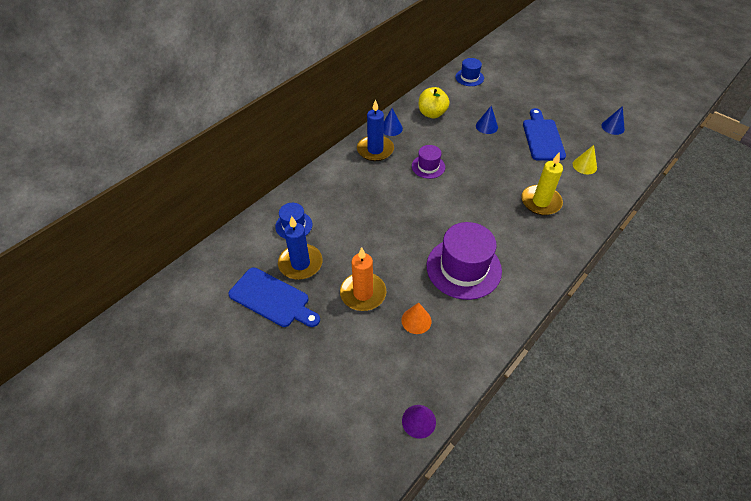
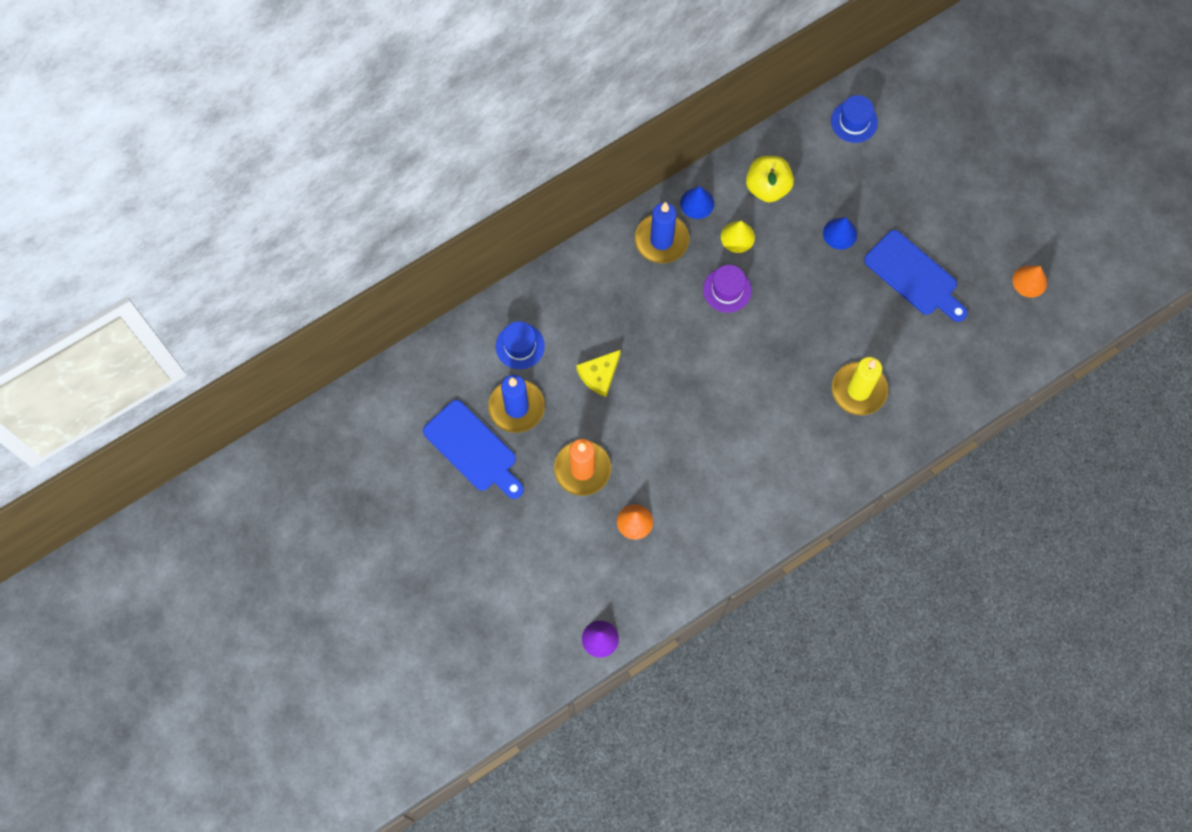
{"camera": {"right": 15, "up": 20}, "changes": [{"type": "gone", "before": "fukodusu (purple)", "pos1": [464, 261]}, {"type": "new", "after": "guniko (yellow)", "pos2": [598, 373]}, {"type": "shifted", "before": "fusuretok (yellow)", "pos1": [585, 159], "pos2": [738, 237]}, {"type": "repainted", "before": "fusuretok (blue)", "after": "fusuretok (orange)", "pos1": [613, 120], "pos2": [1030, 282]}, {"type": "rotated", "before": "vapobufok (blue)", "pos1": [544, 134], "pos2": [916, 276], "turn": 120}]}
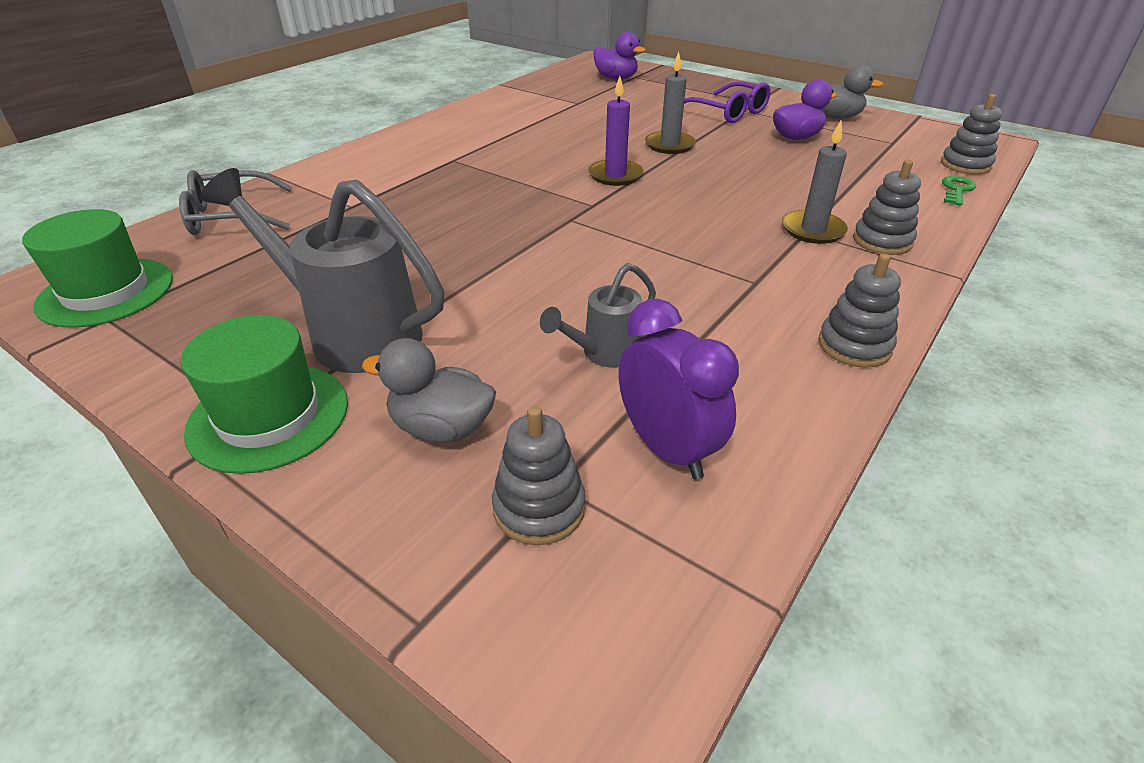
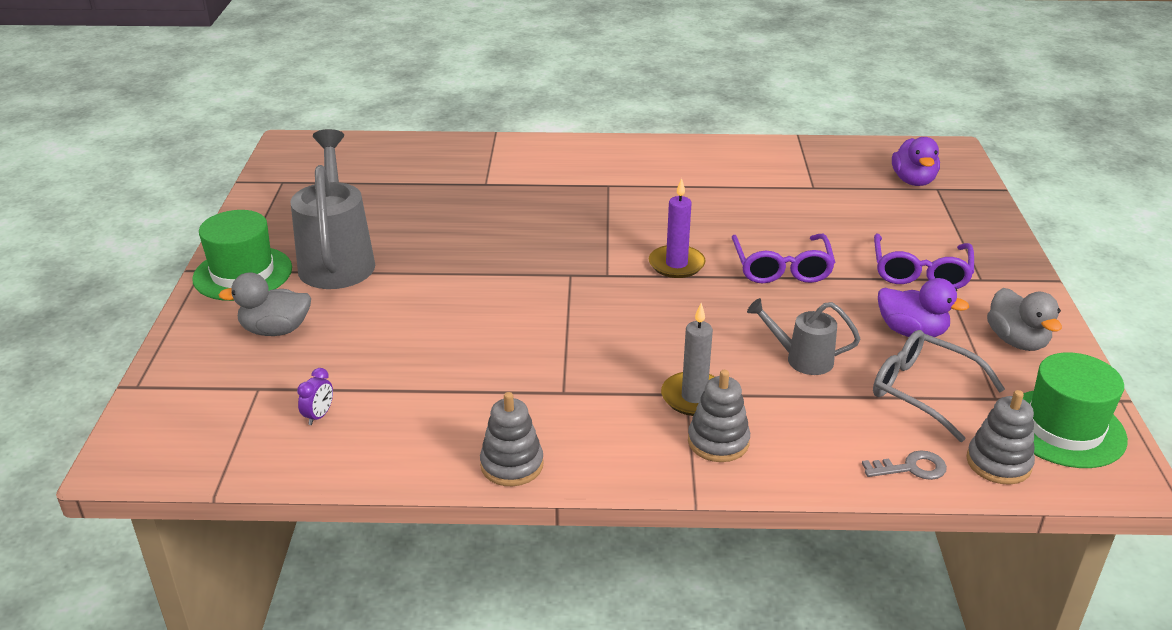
{"camera": {"right": 55, "up": -5}, "changes": [{"type": "gone", "before": "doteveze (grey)", "pos1": [539, 475]}, {"type": "shifted", "before": "fukodusu (green)", "pos1": [97, 268], "pos2": [1075, 410]}, {"type": "shifted", "before": "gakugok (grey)", "pos1": [236, 202], "pos2": [939, 386]}, {"type": "shifted", "before": "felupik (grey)", "pos1": [598, 315], "pos2": [803, 336]}, {"type": "swapped", "before": "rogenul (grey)", "after": "gakugok (purple)", "pos1": [670, 103], "pos2": [783, 258]}, {"type": "repainted", "before": "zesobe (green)", "after": "zesobe (grey)", "pos1": [959, 191], "pos2": [904, 465]}, {"type": "rotated", "before": "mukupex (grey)", "pos1": [429, 390], "pos2": [265, 304], "turn": -75}, {"type": "scaled", "before": "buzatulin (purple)", "pos1": [678, 389], "pos2": [315, 396], "scale": 0.46}]}
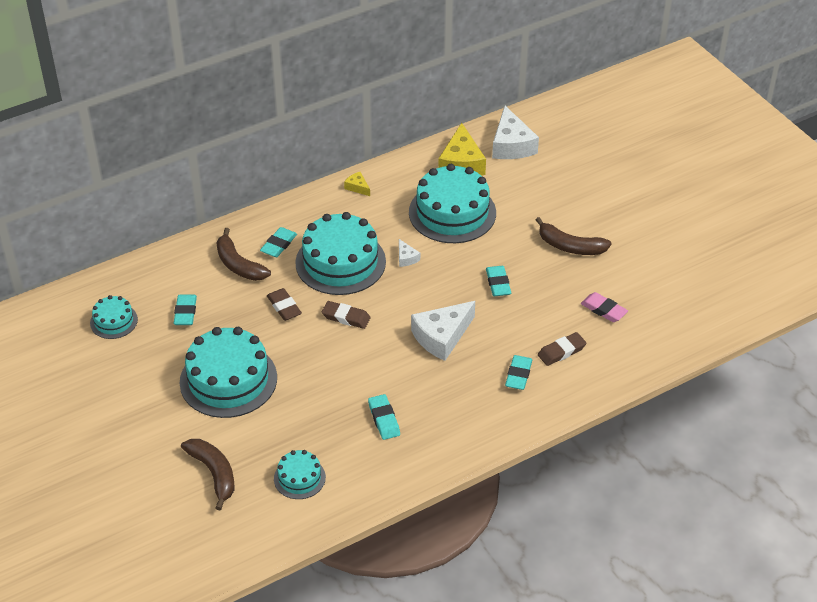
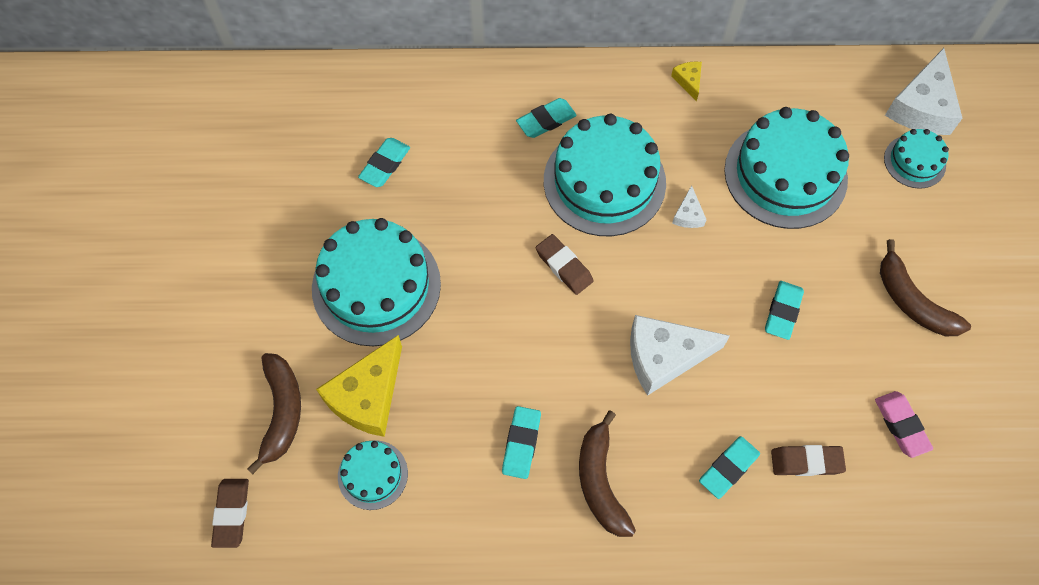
{"camera": {"right": 30, "up": 20}, "changes": [{"type": "shifted", "before": "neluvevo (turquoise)", "pos1": [114, 317], "pos2": [916, 159]}, {"type": "shifted", "before": "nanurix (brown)", "pos1": [243, 254], "pos2": [607, 474]}, {"type": "shifted", "before": "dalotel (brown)", "pos1": [284, 304], "pos2": [230, 513]}, {"type": "shifted", "before": "guniko (yellow)", "pos1": [462, 149], "pos2": [359, 386]}]}
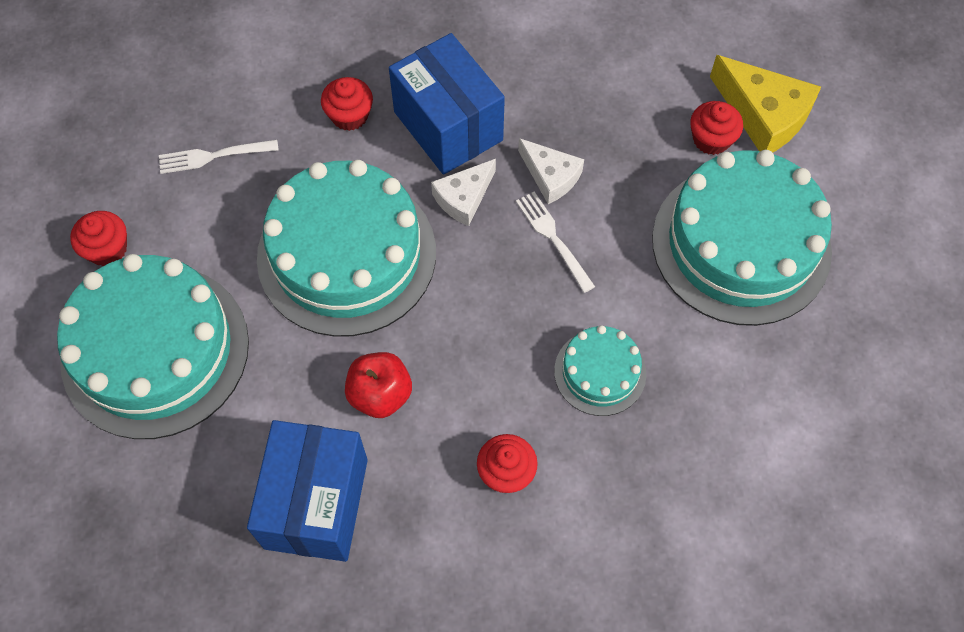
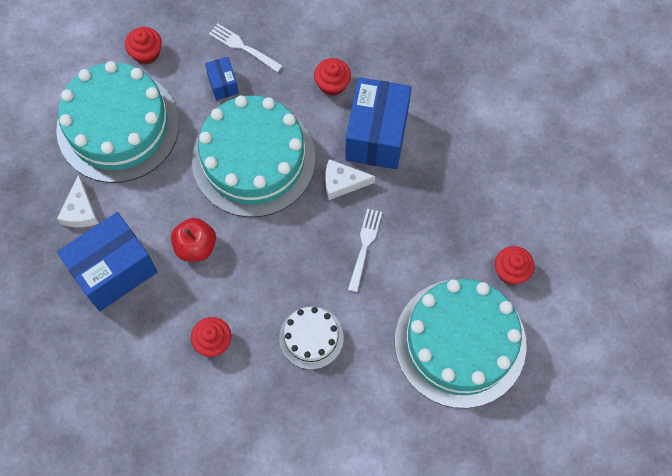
{"camera": {"right": 45, "up": 5}, "changes": [{"type": "gone", "before": "guniko (yellow)", "pos1": [765, 104]}, {"type": "new", "after": "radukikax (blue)", "pos2": [222, 78]}, {"type": "shifted", "before": "guniko (white)", "pos1": [551, 171], "pos2": [78, 201]}, {"type": "repainted", "before": "neluvevo (turquoise)", "after": "neluvevo (white)", "pos1": [600, 370], "pos2": [311, 338]}]}
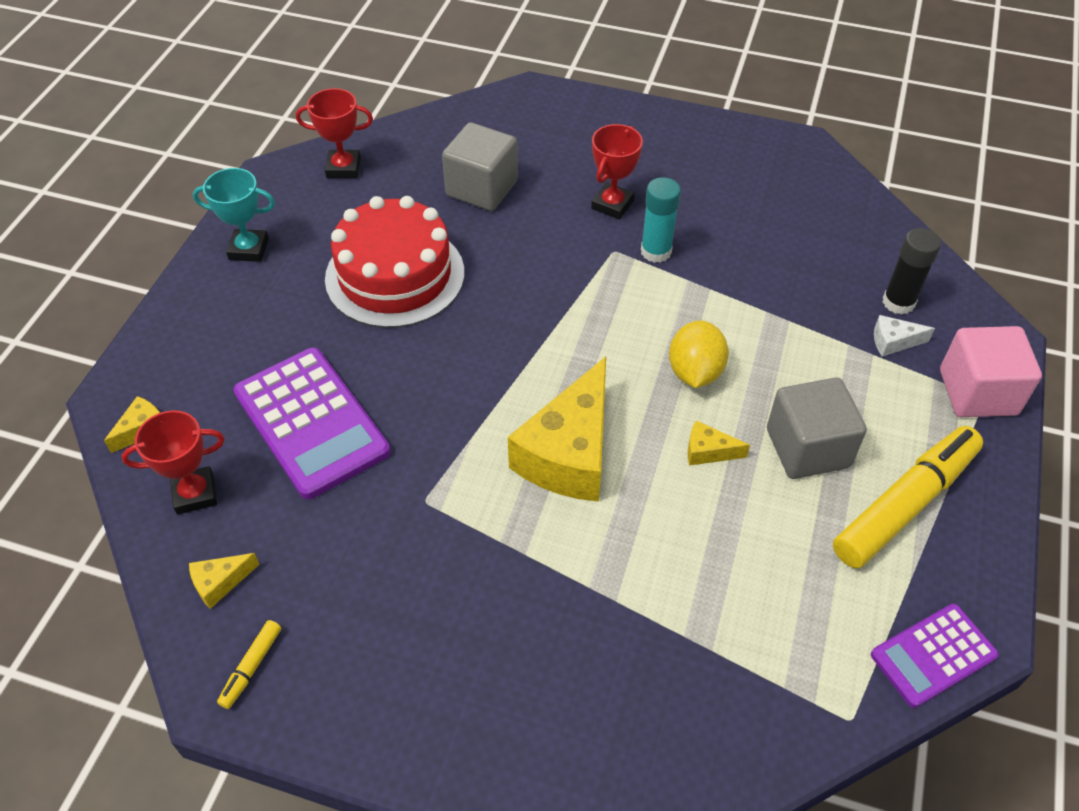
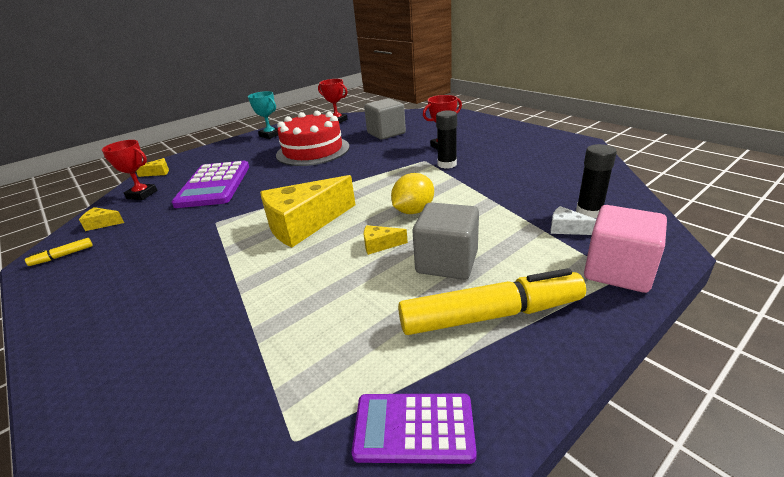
{"camera": {"right": 35, "up": -20}, "changes": [{"type": "repainted", "before": "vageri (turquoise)", "after": "vageri (black)", "pos1": [661, 220], "pos2": [446, 139]}, {"type": "rotated", "before": "guniko (yellow)", "pos1": [719, 443], "pos2": [386, 240], "turn": -45}]}
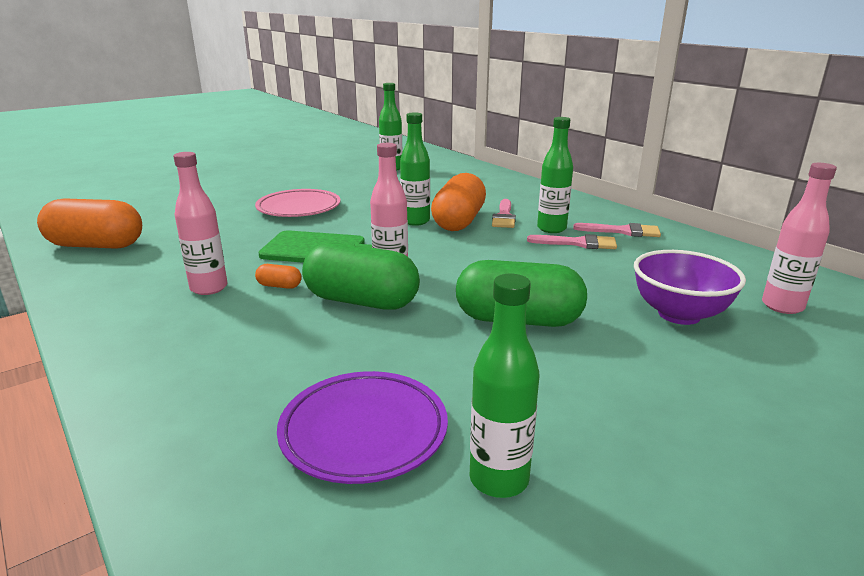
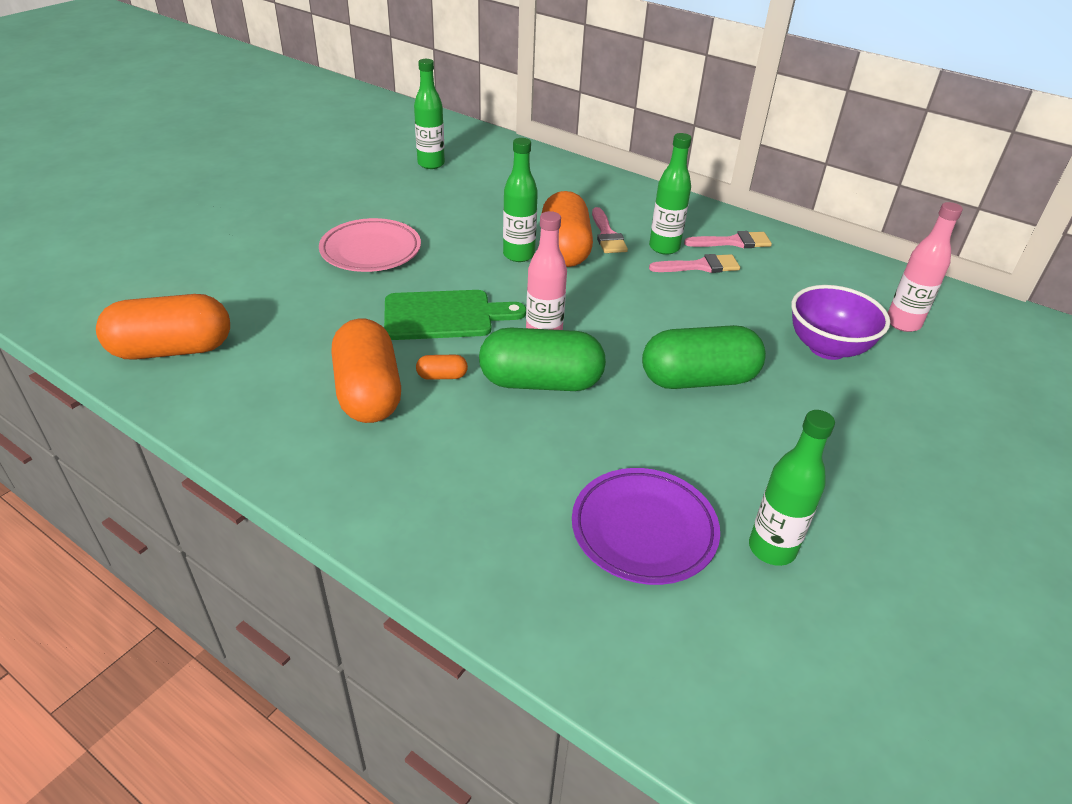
{"camera": {"right": -20, "up": 15}, "changes": [{"type": "swapped", "before": "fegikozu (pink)", "after": "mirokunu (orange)", "pos1": [200, 223], "pos2": [366, 371]}]}
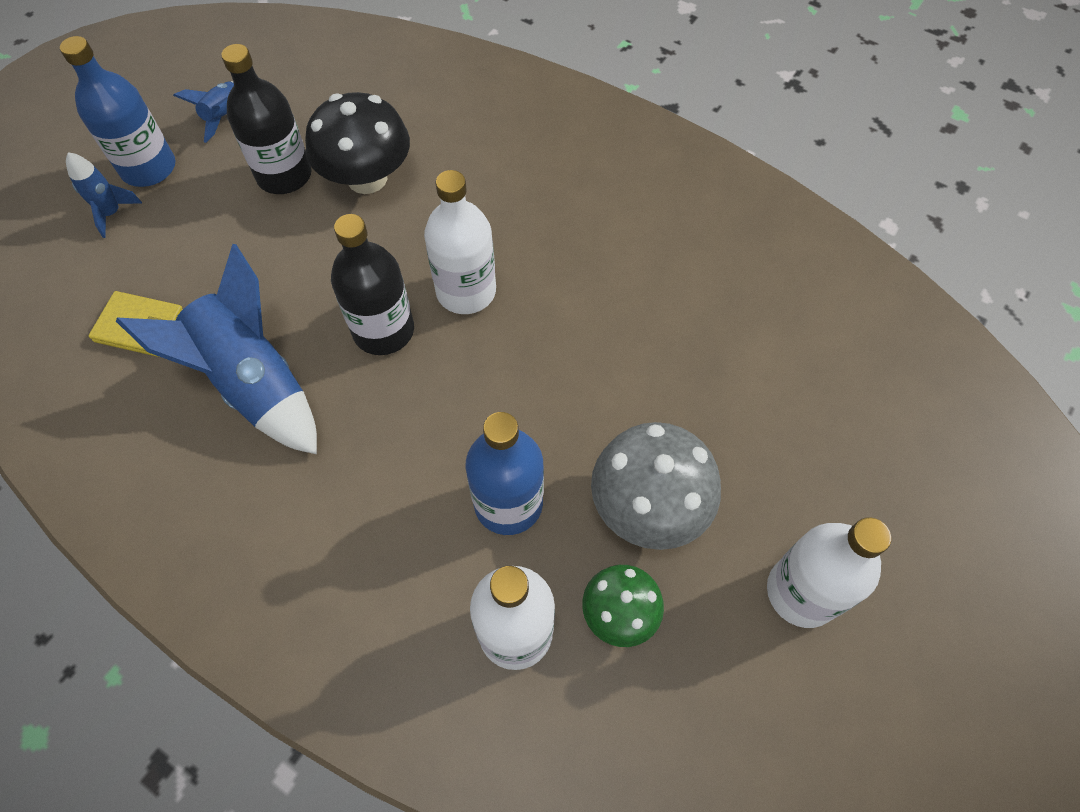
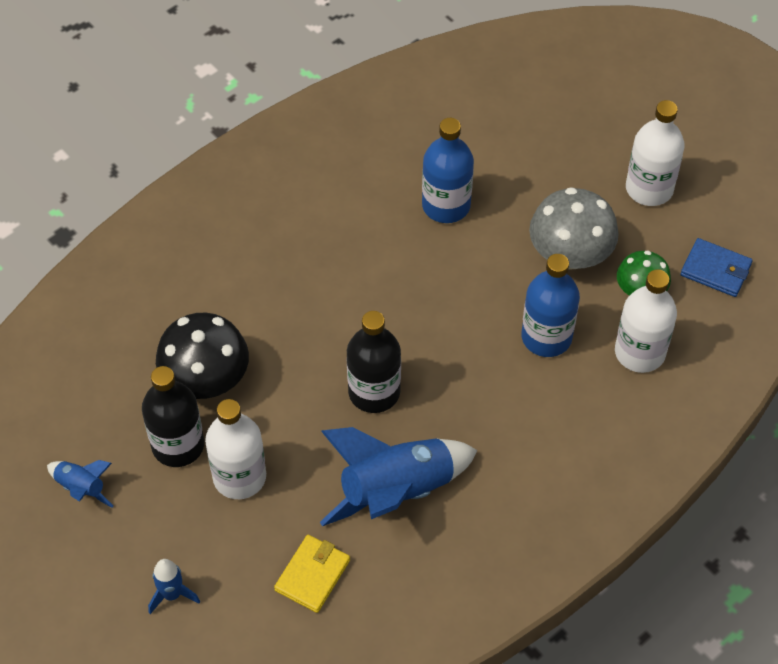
{"camera": {"right": -75, "up": -5}, "changes": [{"type": "new", "after": "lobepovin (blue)", "pos2": [717, 267]}, {"type": "shifted", "before": "fegikozu (blue)", "pos1": [117, 111], "pos2": [448, 170]}, {"type": "shifted", "before": "fegikozu (white)", "pos1": [460, 242], "pos2": [235, 449]}]}
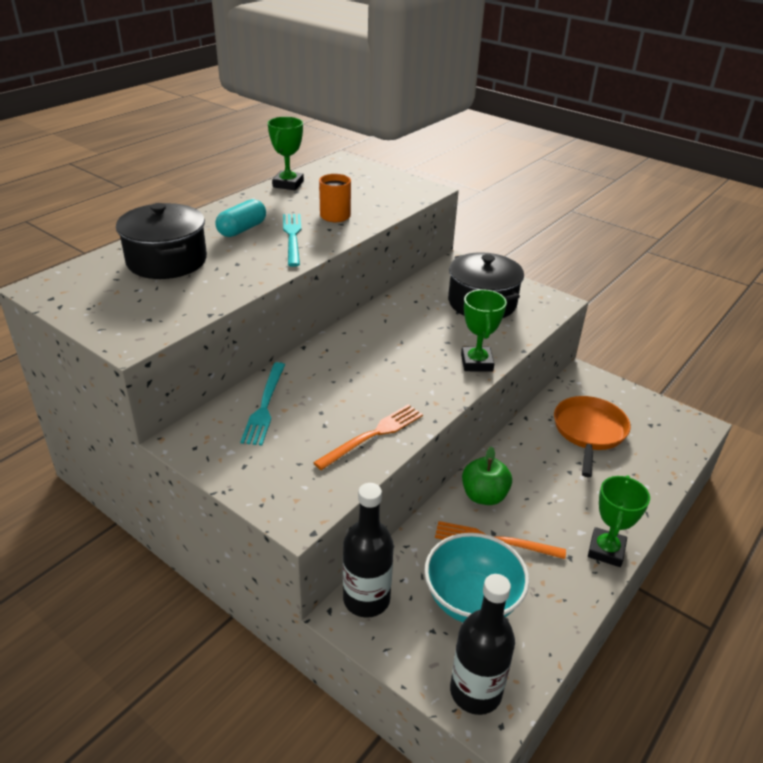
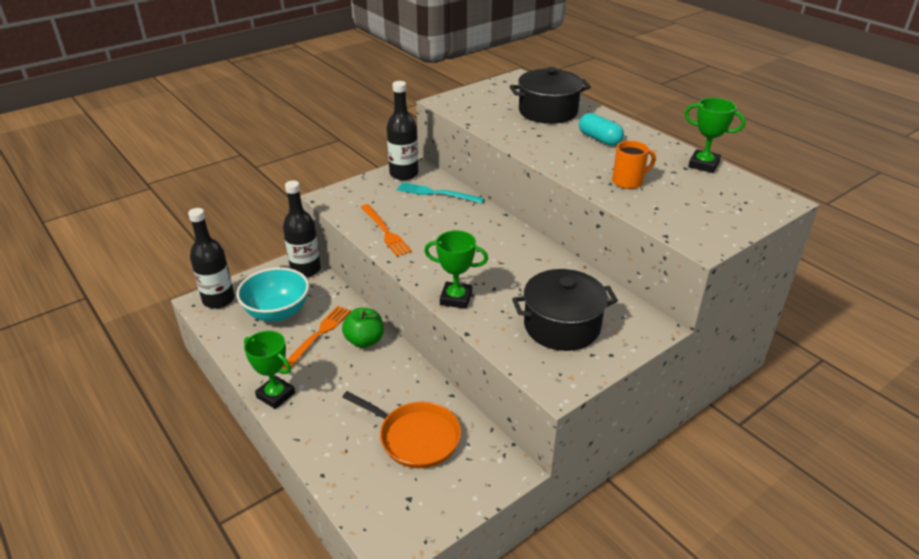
{"camera": {"right": 105, "up": 0}, "changes": [{"type": "gone", "before": "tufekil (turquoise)", "pos1": [292, 240]}, {"type": "new", "after": "fegikozu (black)", "pos2": [402, 130]}]}
